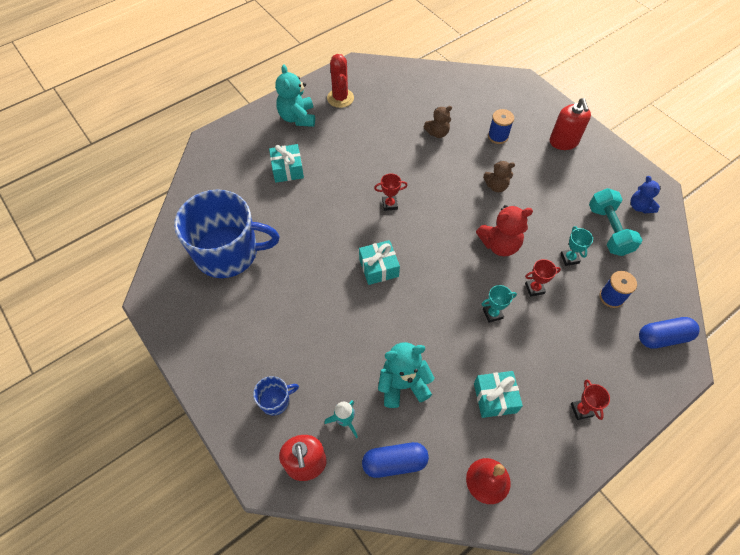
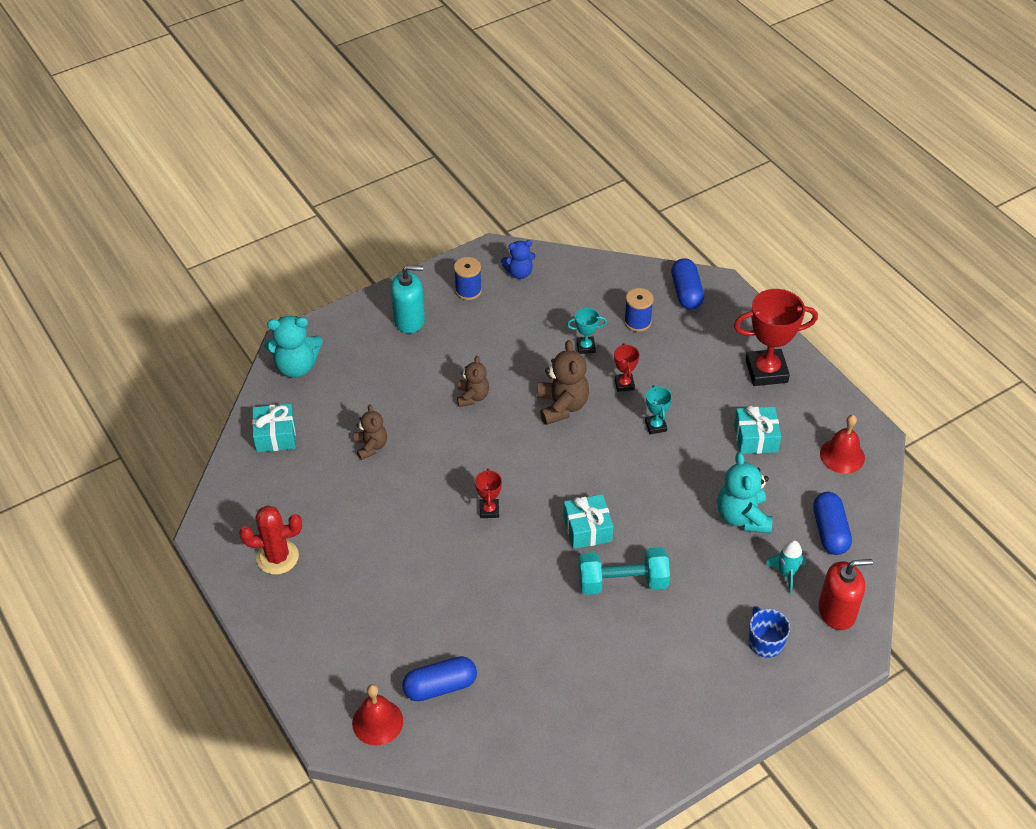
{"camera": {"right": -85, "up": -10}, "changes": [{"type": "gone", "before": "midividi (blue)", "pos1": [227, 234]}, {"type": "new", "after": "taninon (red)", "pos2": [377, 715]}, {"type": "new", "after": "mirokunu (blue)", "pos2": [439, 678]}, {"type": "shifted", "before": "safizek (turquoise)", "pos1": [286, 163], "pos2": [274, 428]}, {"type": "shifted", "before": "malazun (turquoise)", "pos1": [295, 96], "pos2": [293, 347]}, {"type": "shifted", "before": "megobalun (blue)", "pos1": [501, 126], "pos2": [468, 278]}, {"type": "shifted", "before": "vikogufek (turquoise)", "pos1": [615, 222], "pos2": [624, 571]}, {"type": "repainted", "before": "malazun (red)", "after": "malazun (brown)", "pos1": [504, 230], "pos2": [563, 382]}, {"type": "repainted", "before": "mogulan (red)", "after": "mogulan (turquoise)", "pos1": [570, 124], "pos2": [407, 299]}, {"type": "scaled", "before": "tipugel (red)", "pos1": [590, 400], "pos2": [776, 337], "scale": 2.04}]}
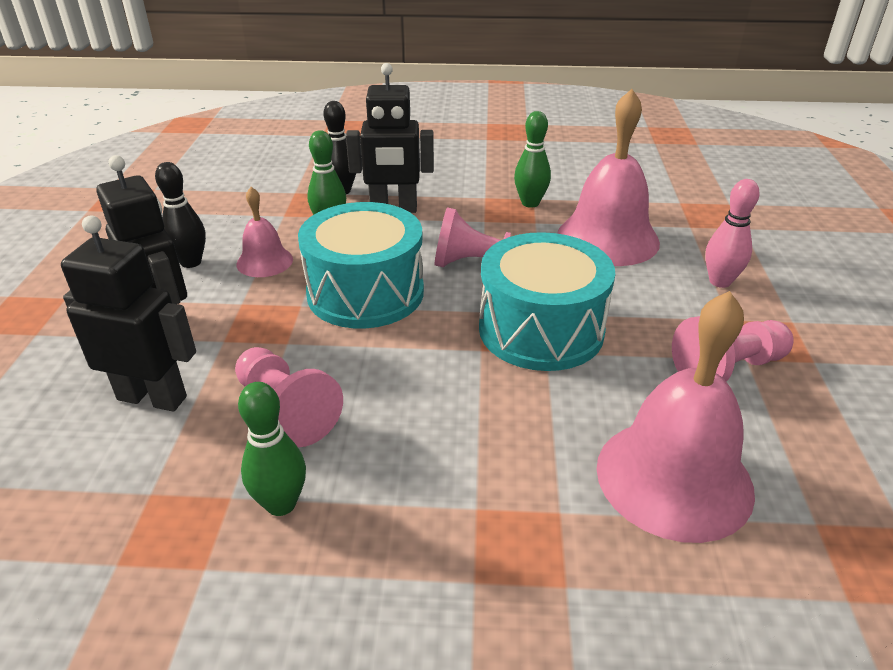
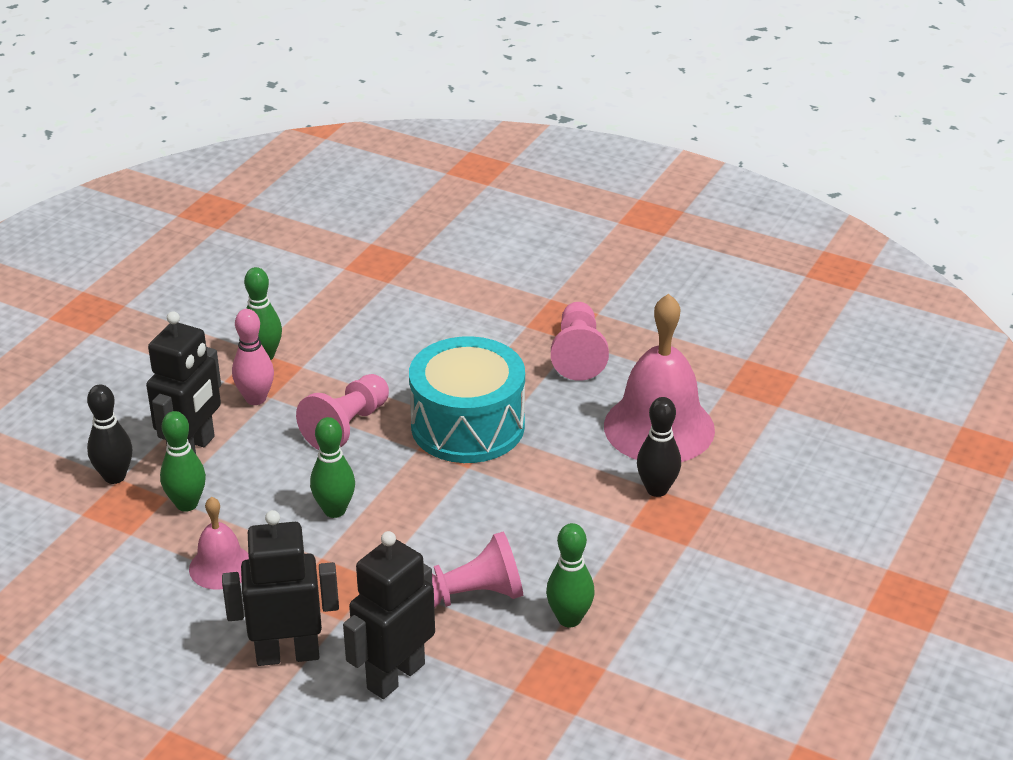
{"camera": {"right": -65, "up": 0}, "changes": [{"type": "gone", "before": "taninon (pink)", "pos1": [608, 177]}, {"type": "shifted", "before": "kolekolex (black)", "pos1": [180, 215], "pos2": [659, 447]}, {"type": "shifted", "before": "kolekolex (pink)", "pos1": [732, 233], "pos2": [253, 357]}, {"type": "swapped", "before": "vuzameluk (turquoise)", "after": "kolekolex (green)", "pos1": [361, 265], "pos2": [332, 467]}]}
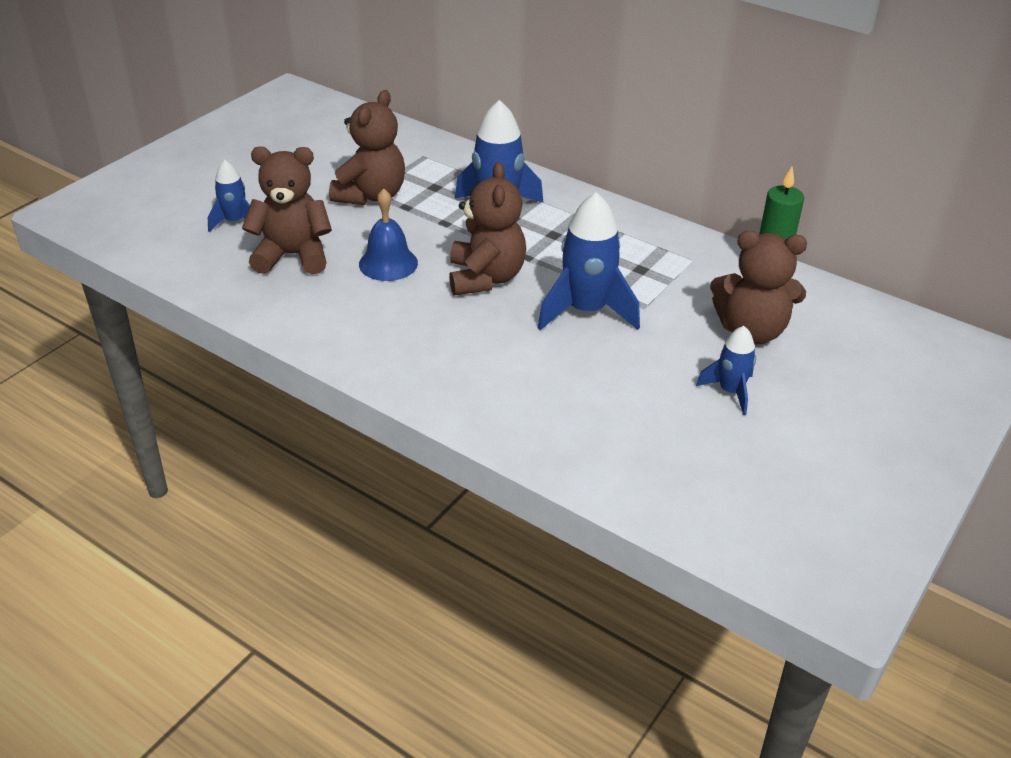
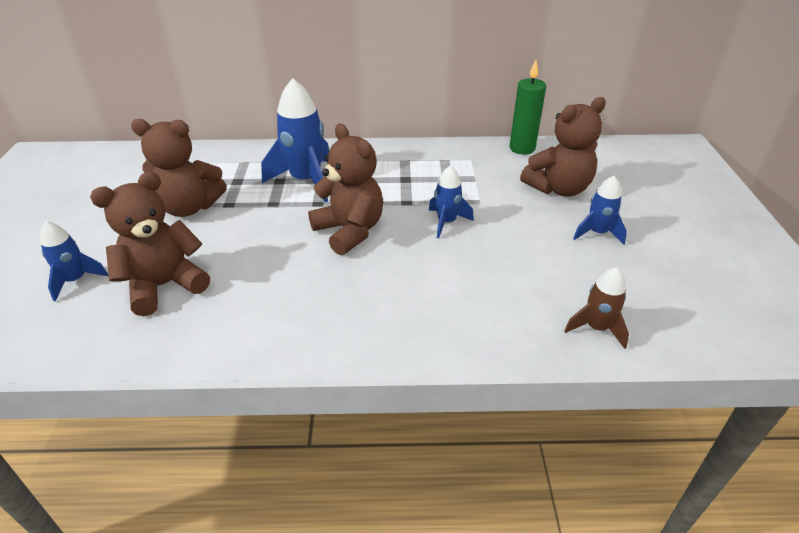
{"camera": {"right": -35, "up": 0}, "changes": [{"type": "gone", "before": "taninon (blue)", "pos1": [388, 234]}, {"type": "new", "after": "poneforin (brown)", "pos2": [596, 308]}, {"type": "rotated", "before": "malazun (brown)", "pos1": [367, 147], "pos2": [179, 168], "turn": 105}, {"type": "scaled", "before": "poneforin (blue)", "pos1": [588, 261], "pos2": [451, 201], "scale": 0.56}]}
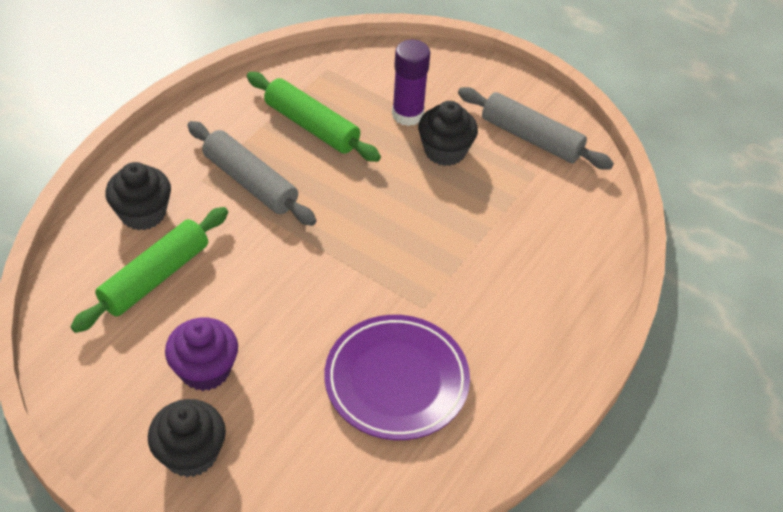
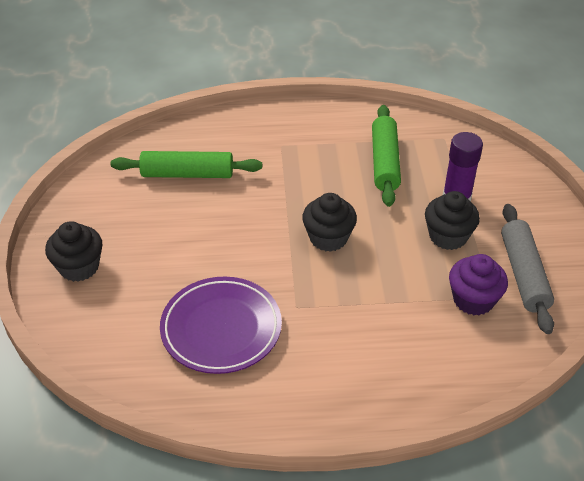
{"camera": {"right": 55, "up": -5}, "changes": [{"type": "gone", "before": "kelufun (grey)", "pos1": [251, 173]}, {"type": "shifted", "before": "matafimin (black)", "pos1": [138, 196], "pos2": [329, 222]}, {"type": "shifted", "before": "matafimin (purple)", "pos1": [201, 354], "pos2": [478, 284]}]}
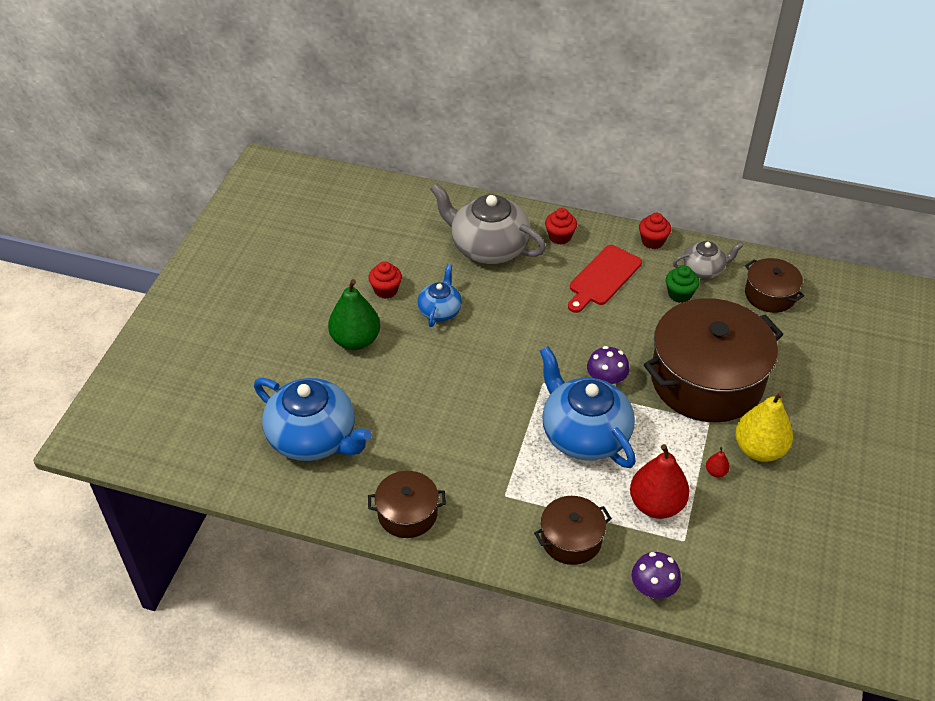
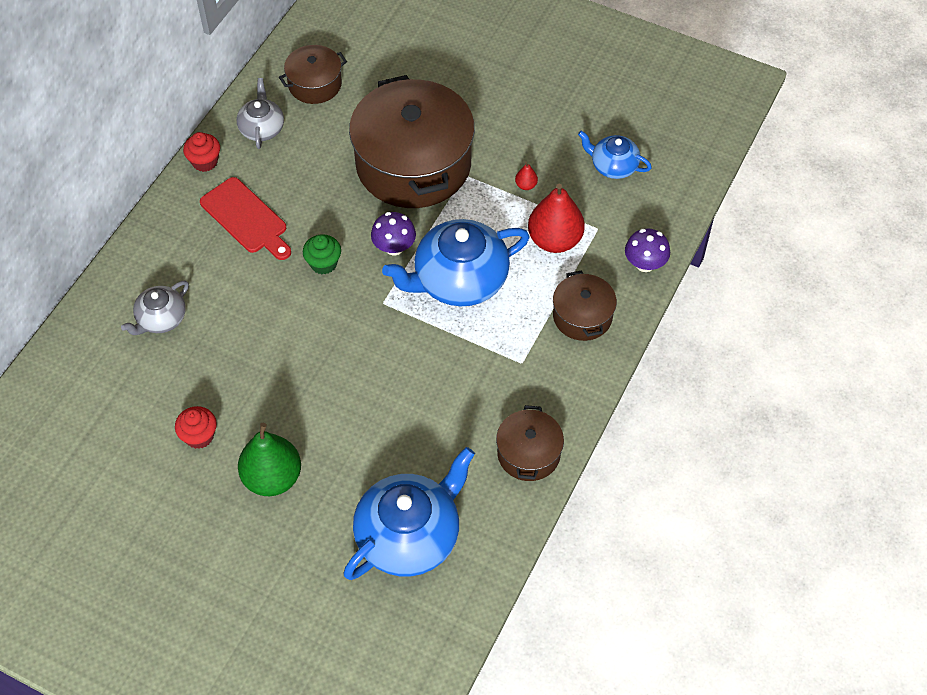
{"camera": {"right": -80, "up": 10}, "changes": [{"type": "gone", "before": "matafimin (red)", "pos1": [561, 226]}, {"type": "gone", "before": "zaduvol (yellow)", "pos1": [764, 427]}, {"type": "shifted", "before": "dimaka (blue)", "pos1": [439, 295], "pos2": [615, 155]}, {"type": "shifted", "before": "matafimin (green)", "pos1": [683, 284], "pos2": [322, 254]}, {"type": "scaled", "before": "dimaka (grey)", "pos1": [488, 223], "pos2": [155, 308], "scale": 0.54}]}
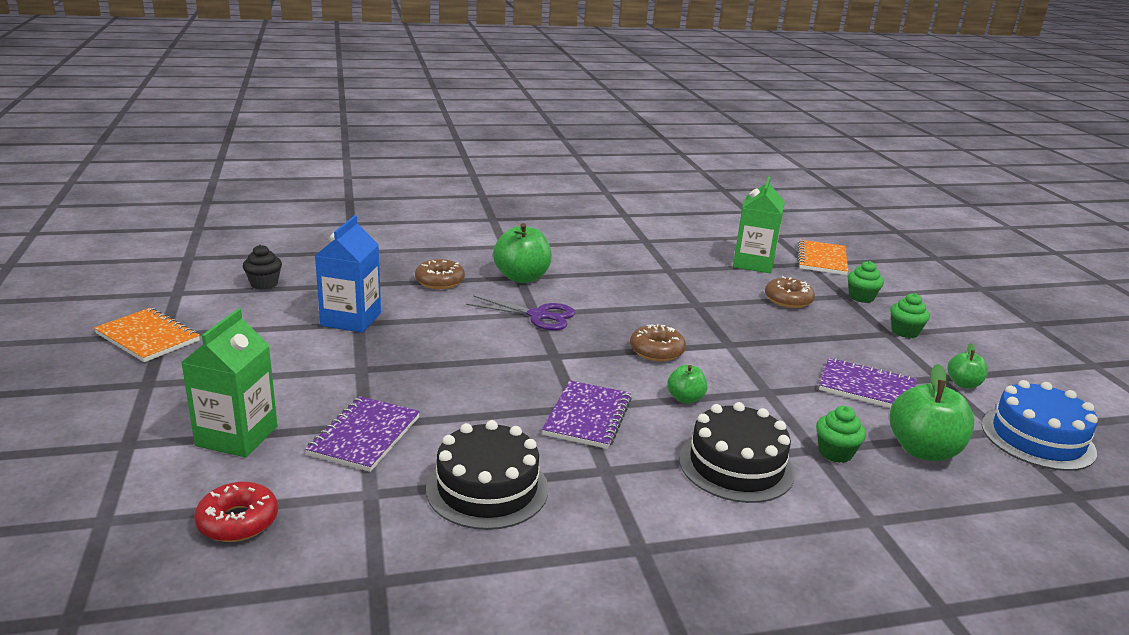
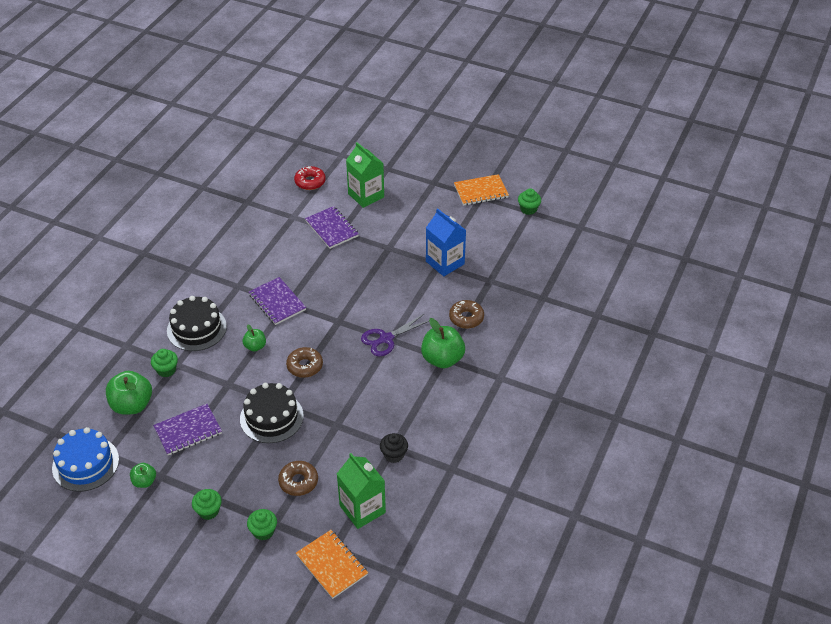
{"camera": {"right": 130, "up": 20}, "changes": [{"type": "new", "after": "matafimin (green)", "pos2": [529, 201]}, {"type": "shifted", "before": "matafimin (black)", "pos1": [262, 267], "pos2": [394, 448]}, {"type": "shifted", "before": "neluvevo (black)", "pos1": [487, 475], "pos2": [272, 413]}]}
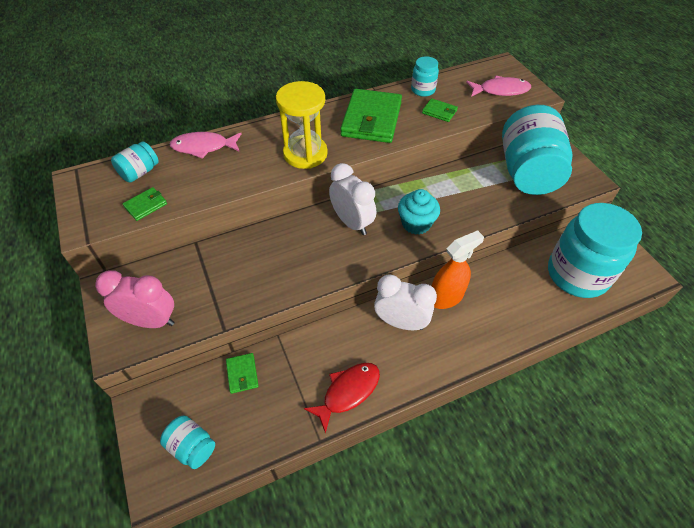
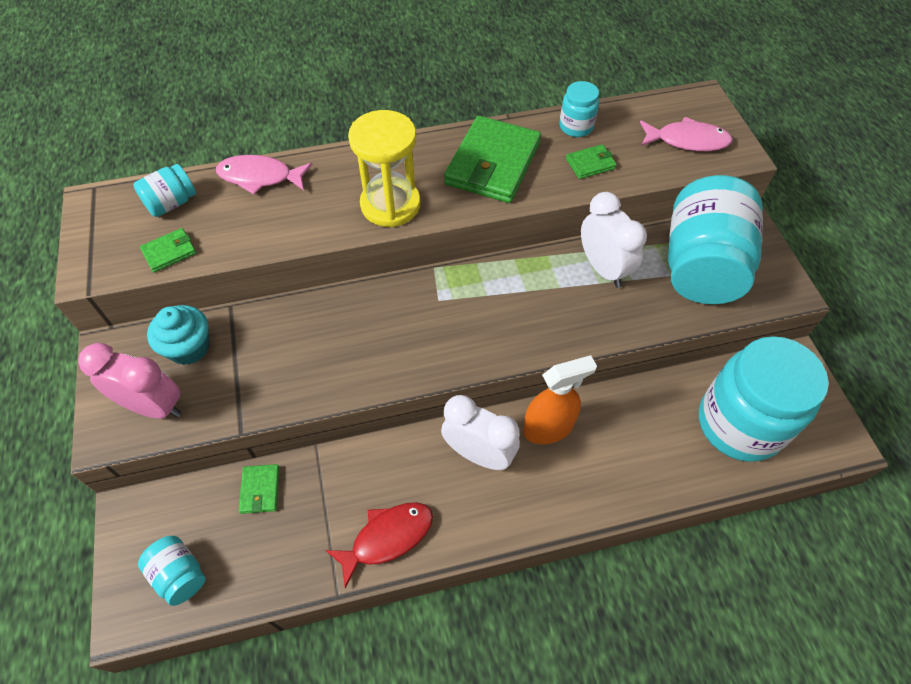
{"camera": {"right": 10, "up": 5}, "changes": [{"type": "shifted", "before": "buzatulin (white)", "pos1": [352, 199], "pos2": [614, 240]}, {"type": "shifted", "before": "matafimin (turquoise)", "pos1": [419, 212], "pos2": [178, 335]}, {"type": "rotated", "before": "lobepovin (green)", "pos1": [440, 110], "pos2": [591, 161], "turn": -60}]}
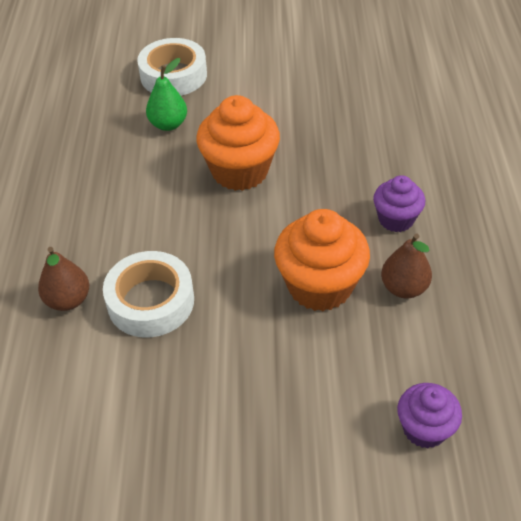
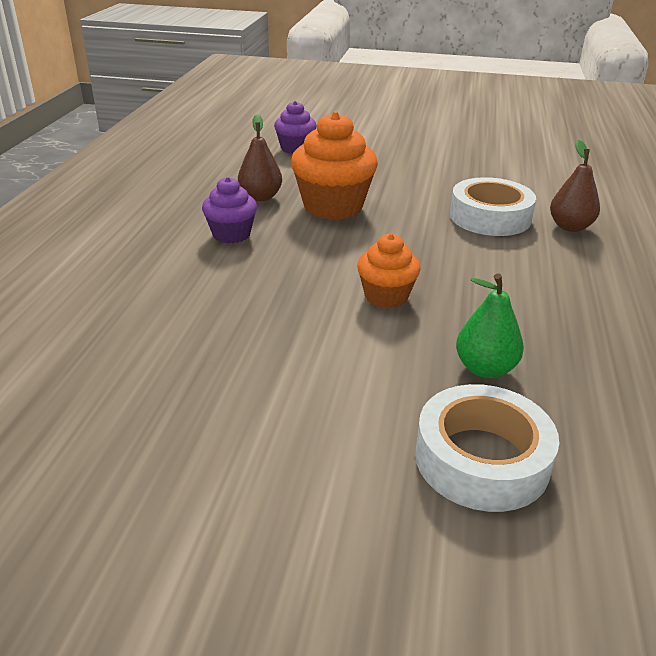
{"camera": {"right": -170, "up": -15}, "changes": [{"type": "scaled", "before": "matafimin (orange)", "pos1": [238, 143], "pos2": [389, 270], "scale": 0.59}]}
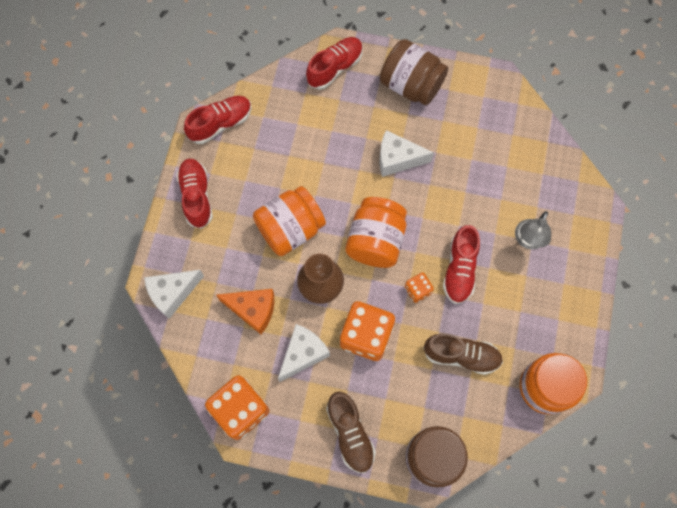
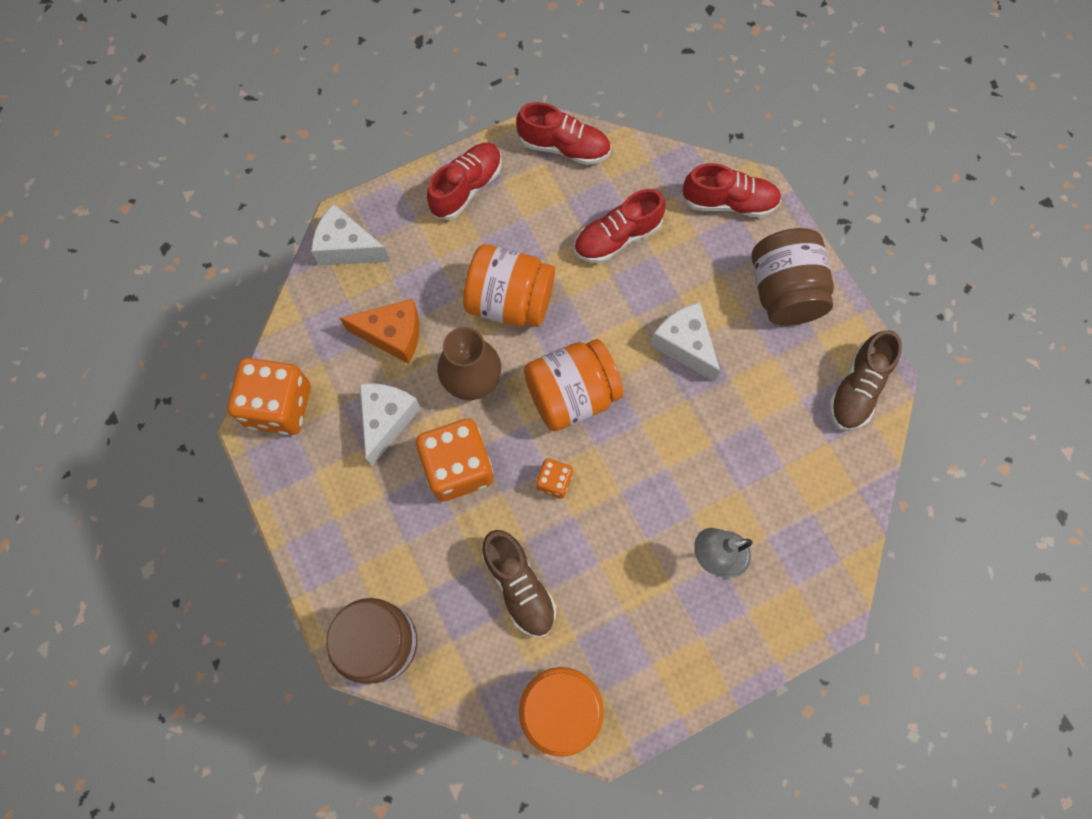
{"camera": {"right": 50, "up": 0}, "changes": [{"type": "shifted", "before": "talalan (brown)", "pos1": [351, 432], "pos2": [865, 380]}, {"type": "shifted", "before": "talalan (red)", "pos1": [461, 264], "pos2": [620, 226]}, {"type": "rotated", "before": "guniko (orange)", "pos1": [245, 311], "pos2": [379, 331], "turn": -60}, {"type": "rotated", "before": "guniko (white)", "pos1": [304, 353], "pos2": [390, 424], "turn": -75}]}
